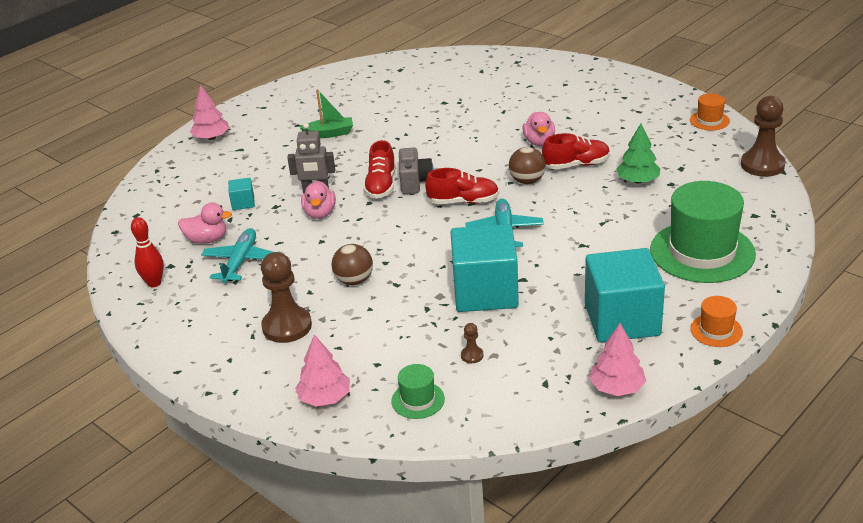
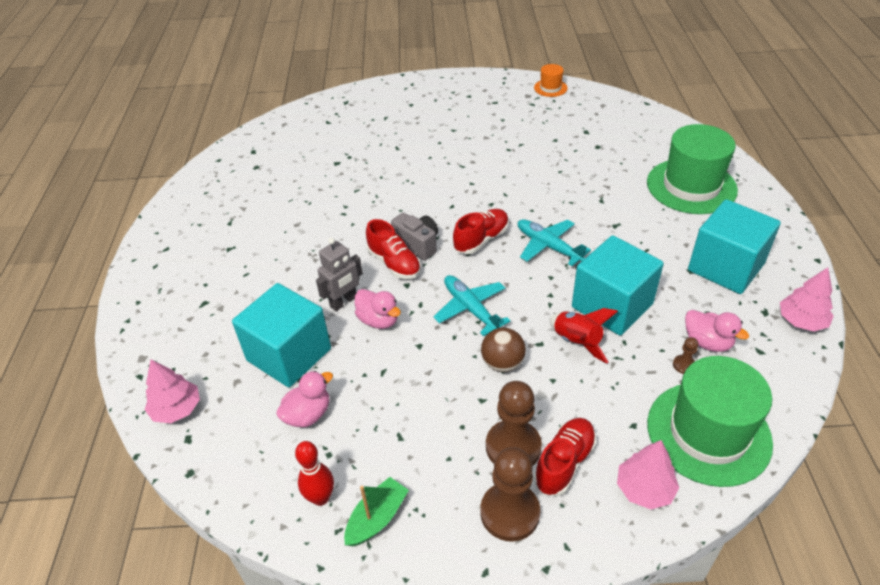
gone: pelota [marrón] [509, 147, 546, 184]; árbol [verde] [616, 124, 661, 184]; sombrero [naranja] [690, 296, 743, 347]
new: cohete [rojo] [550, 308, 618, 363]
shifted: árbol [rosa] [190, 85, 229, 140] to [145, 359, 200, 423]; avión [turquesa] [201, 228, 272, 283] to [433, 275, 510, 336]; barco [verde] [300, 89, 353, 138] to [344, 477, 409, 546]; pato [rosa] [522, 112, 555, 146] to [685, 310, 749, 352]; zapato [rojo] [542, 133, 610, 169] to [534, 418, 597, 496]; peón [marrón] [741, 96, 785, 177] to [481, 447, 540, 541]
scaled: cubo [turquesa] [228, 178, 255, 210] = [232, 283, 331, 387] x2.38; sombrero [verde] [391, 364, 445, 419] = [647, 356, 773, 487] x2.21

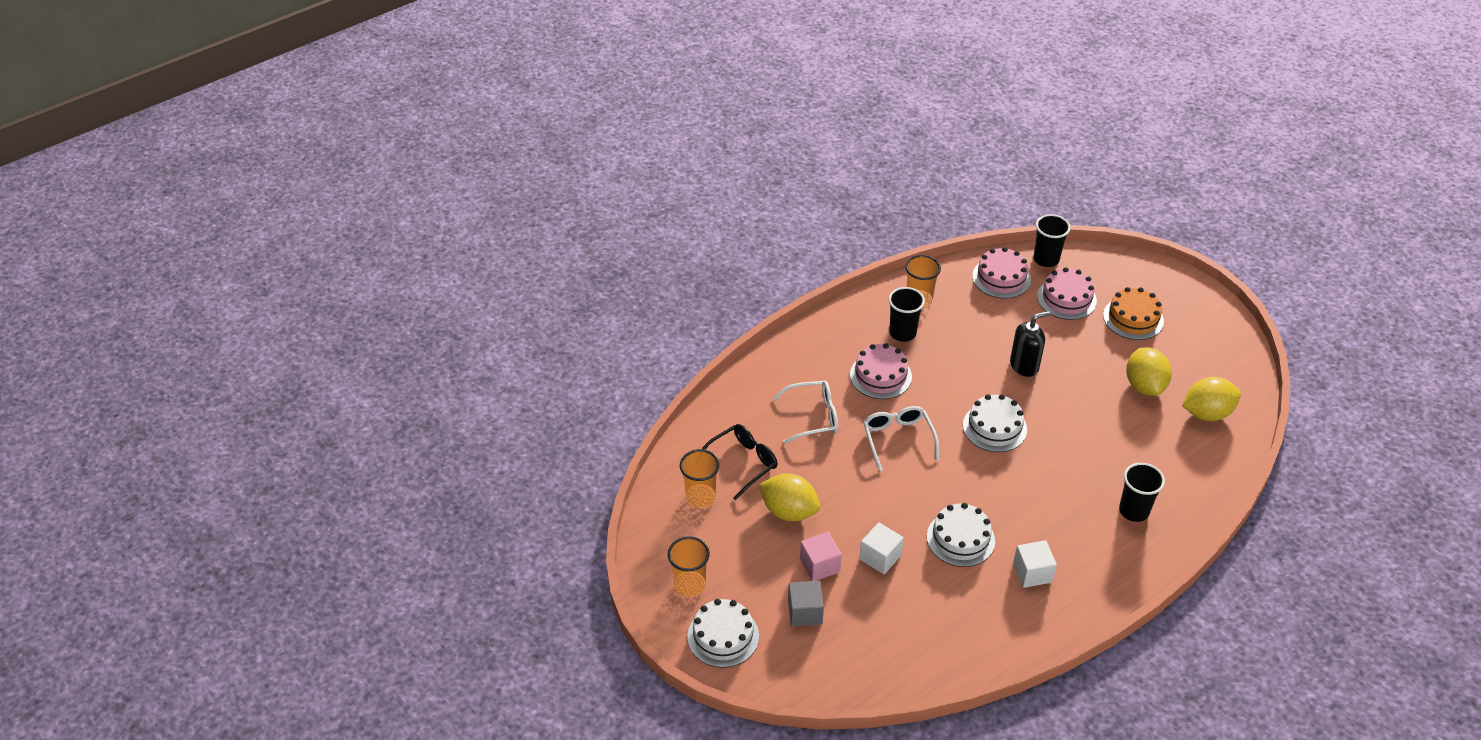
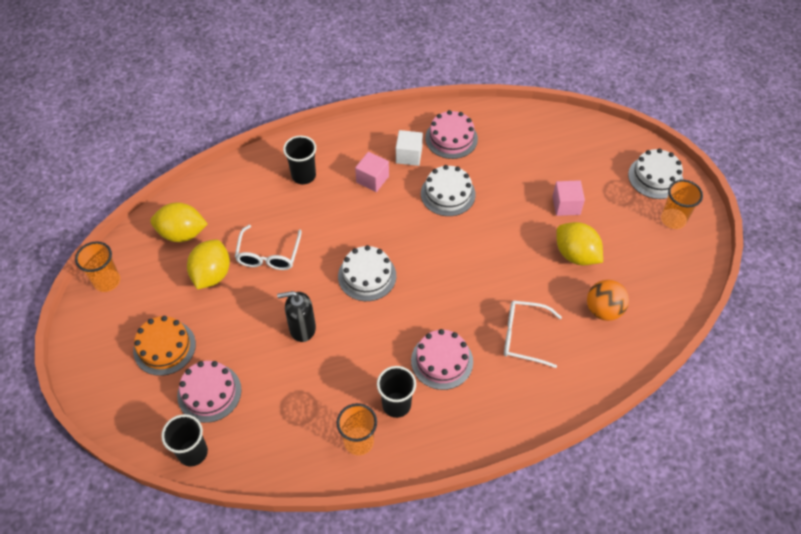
gone: cubo [gris] [788, 581, 824, 626]; cubo [blanco] [859, 522, 904, 574]
new: cubo [rosa] [355, 152, 389, 192]
shifted: vaso [naranja] [680, 449, 720, 508] to [75, 241, 120, 292]; gafas [blanco] [863, 406, 939, 471] to [235, 225, 301, 270]; tarta [rosa] [972, 247, 1031, 299] to [425, 110, 478, 159]
swapped: gafas [negro] [702, 424, 778, 500] to pelota [naranja] [587, 280, 629, 321]

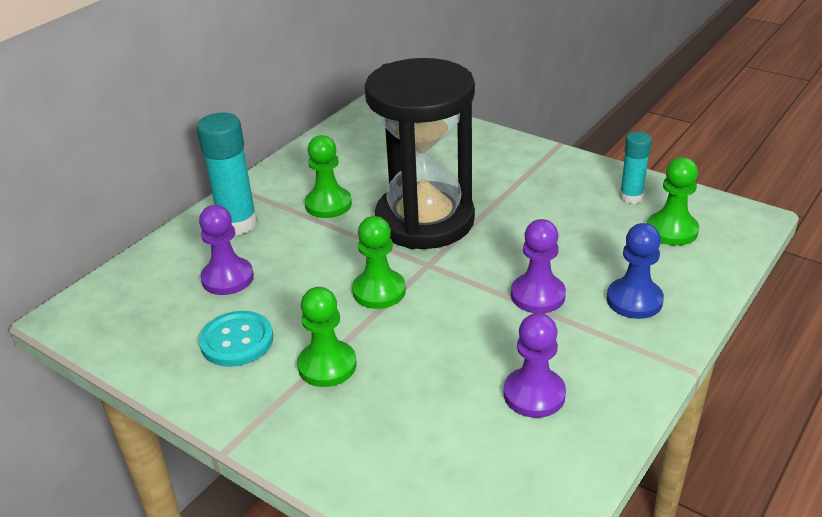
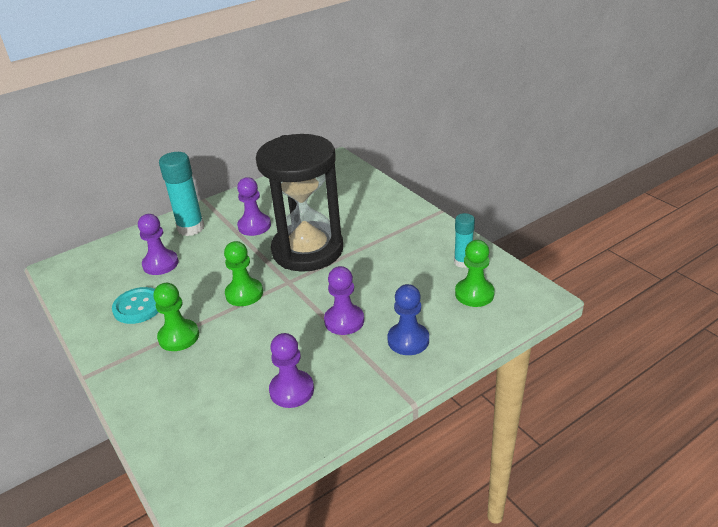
repainted: peón [verde] [305, 135, 352, 218] to peón [morado] [237, 177, 271, 236]

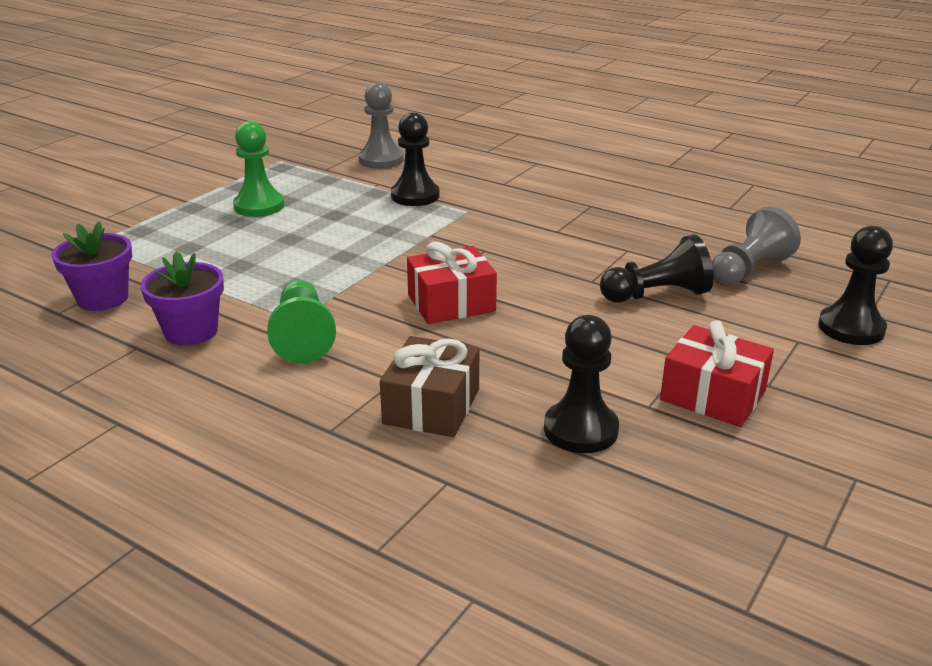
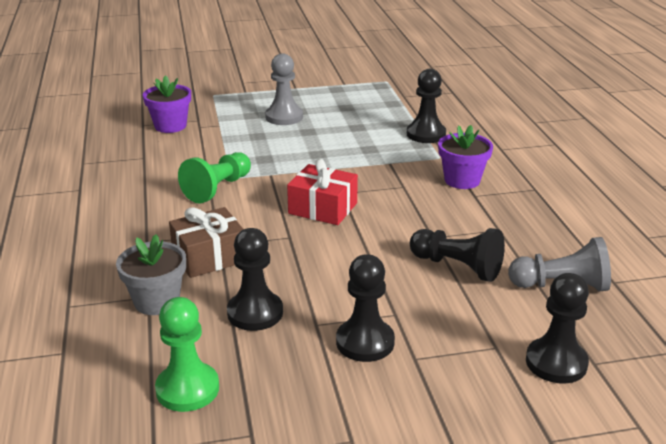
new: maceta [gris] [116, 234, 186, 315]
shifted: maceta [morado] [140, 251, 224, 346] to [438, 125, 493, 189]; peón [verde] [233, 121, 284, 217] to [155, 297, 219, 412]; peón [gris] [359, 82, 404, 169] to [265, 53, 303, 125]
swapped: regalo [rojo] [660, 320, 774, 427] to peón [negro] [336, 254, 395, 362]

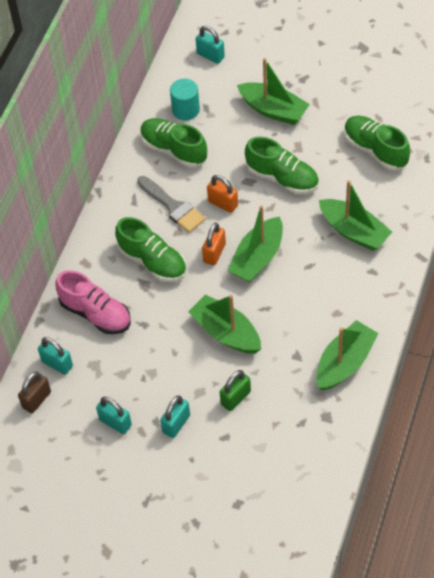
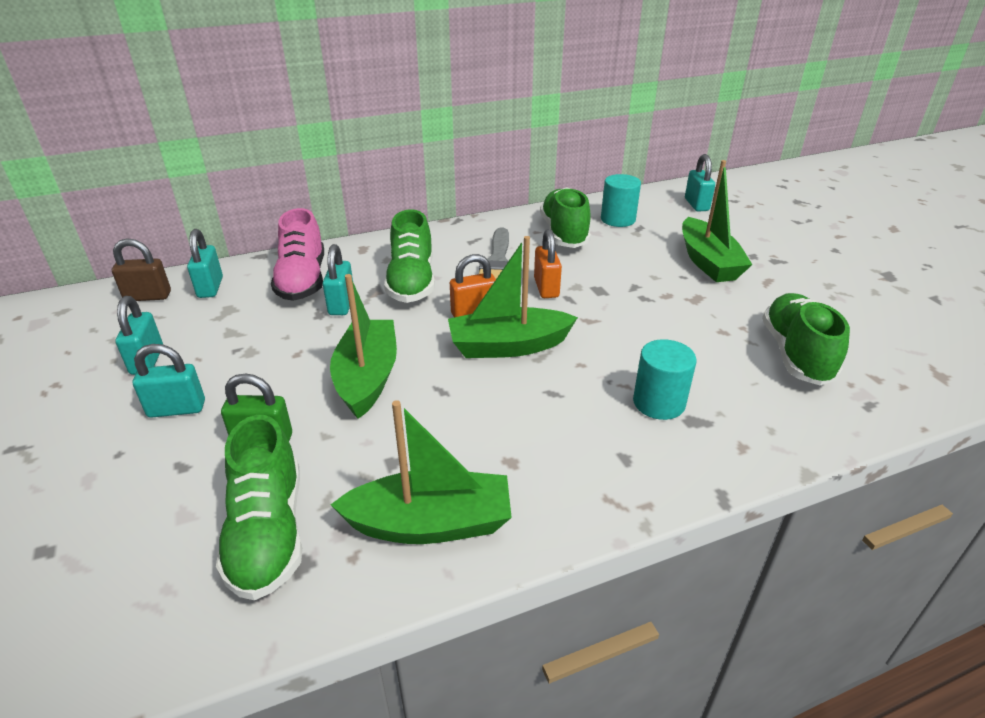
new: candado [turquesa] [323, 244, 353, 315]
shifted: zapato [verde] [245, 137, 319, 194] to [216, 415, 302, 600]
swapped: barco [verde] [319, 180, 392, 251] to cilindro [turquesa] [633, 339, 697, 420]

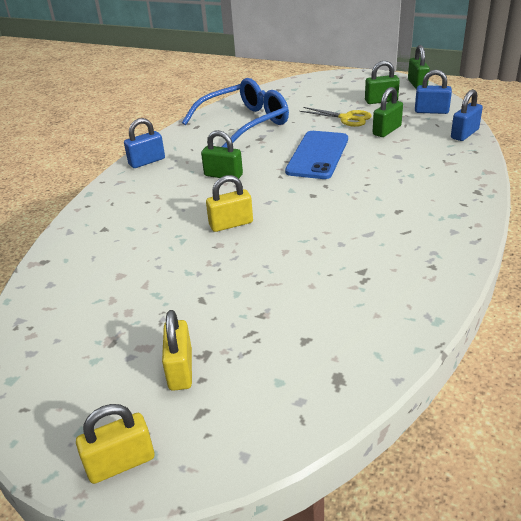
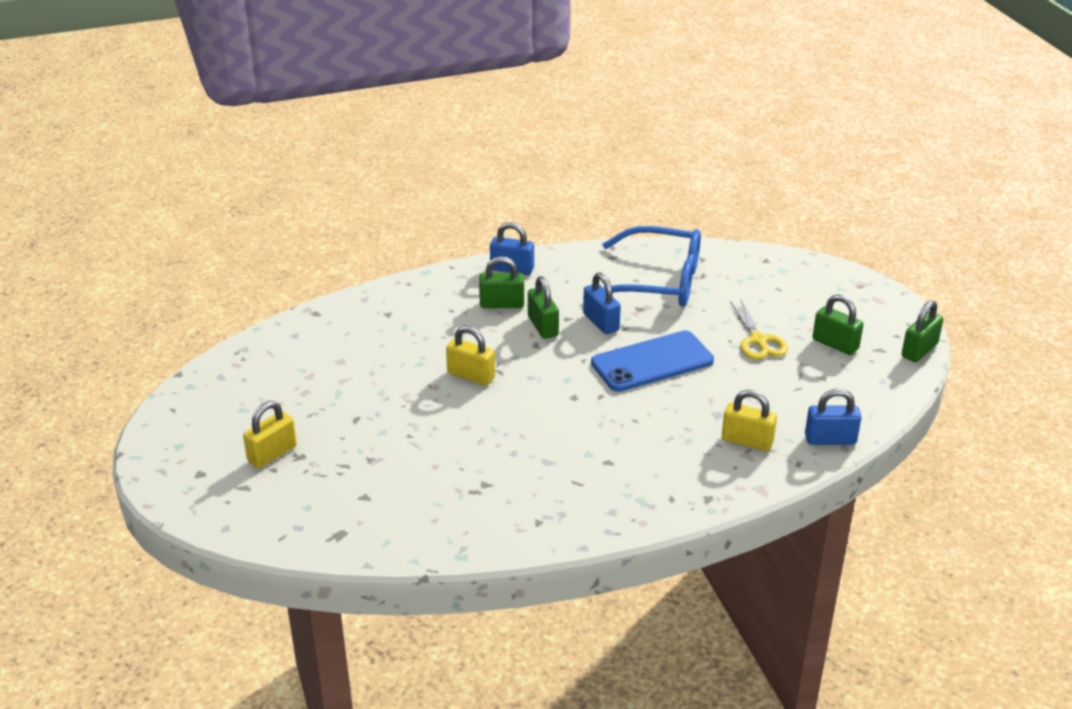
shifted: candado [amarillo] [76, 404, 155, 484] to [722, 390, 777, 451]; candado [verde] [373, 87, 403, 137] to [479, 256, 524, 308]; candado [azul] [415, 70, 452, 114] to [583, 272, 621, 334]

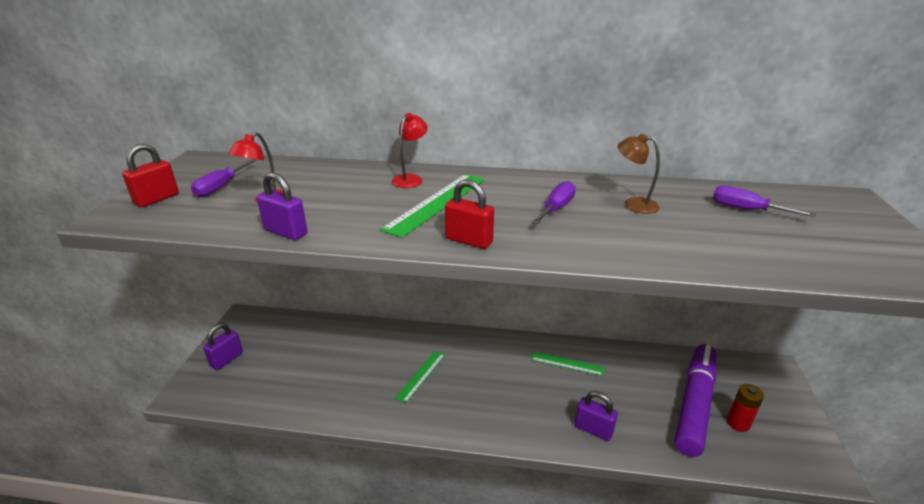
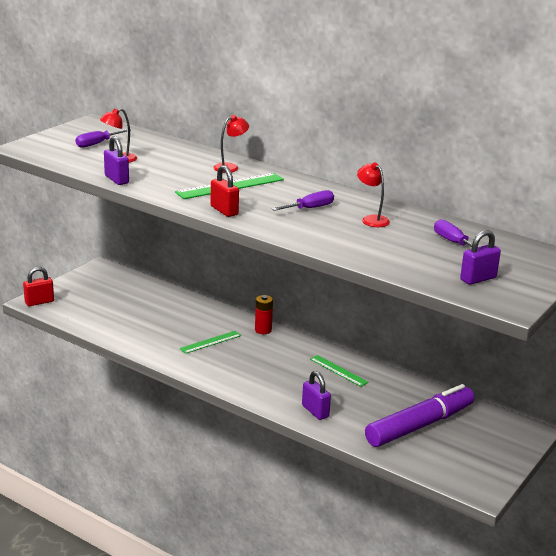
shifted: candado [rojo] [122, 144, 179, 207] to [23, 267, 54, 306]; candado [morado] [203, 323, 243, 370] to [460, 230, 501, 285]; pila [rojo] [727, 384, 764, 432] to [255, 295, 273, 334]
repainted: lámpara [marrón] [617, 134, 660, 214] to lámpara [rojo] [357, 162, 390, 227]

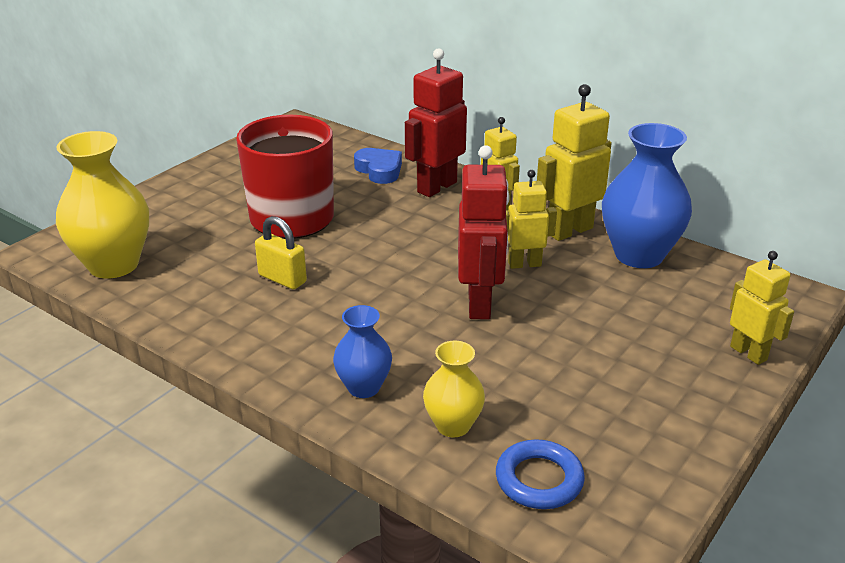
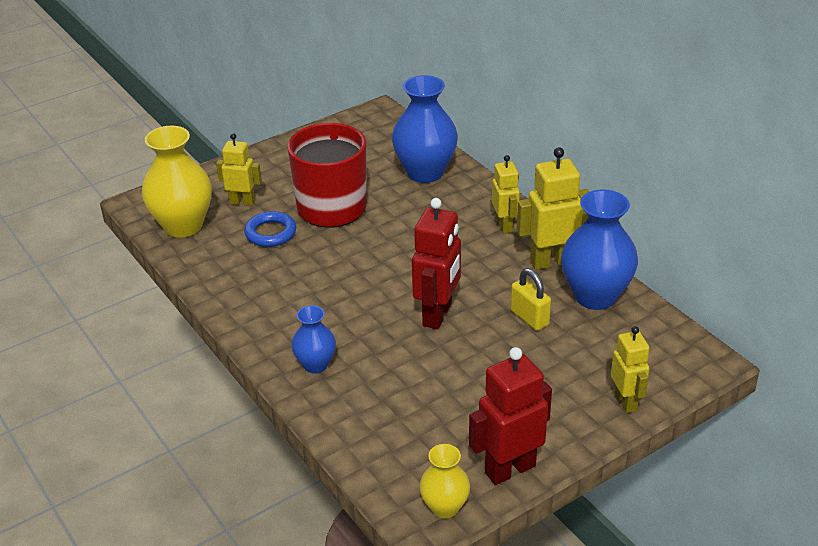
shifted: candado [amarillo] [255, 216, 307, 290] to [511, 268, 551, 331]; robot [rojo] [405, 48, 467, 197] to [469, 347, 552, 485]; florero [amarillo] [423, 341, 485, 437] to [419, 444, 470, 519]; anillo [azul] [496, 439, 585, 509] to [244, 211, 296, 247]; robot [amarillo] [506, 170, 557, 269] to [216, 133, 262, 206]
swapped: corazón [azul] [354, 148, 402, 184] to florero [azul] [392, 75, 458, 183]

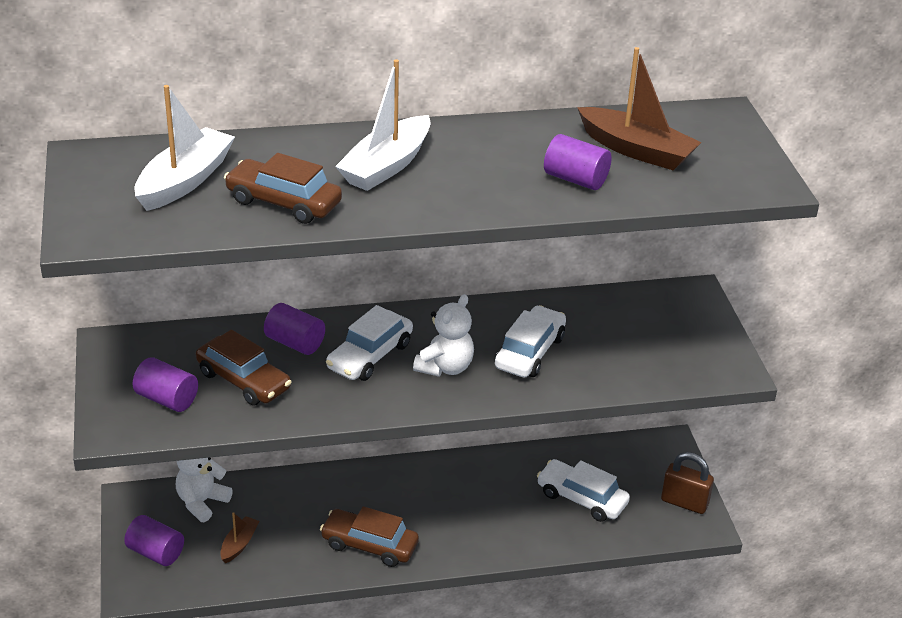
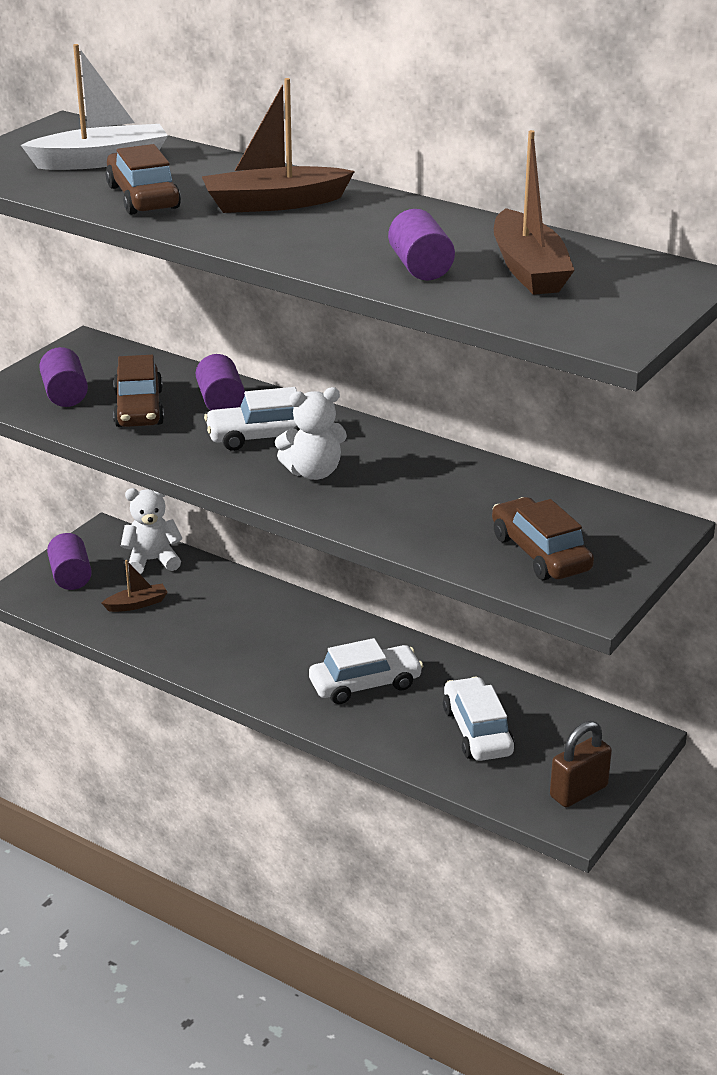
shifted: coche [marrón] [320, 506, 419, 567] to [492, 497, 594, 580]; coche [blanco] [495, 305, 566, 378] to [309, 638, 423, 704]
repainted: barco [blanco] [335, 59, 431, 191] to barco [marrón] [202, 78, 355, 213]
rotated: candado [marrón] [661, 452, 714, 514] = [550, 721, 612, 807] 75 degrees clockwise

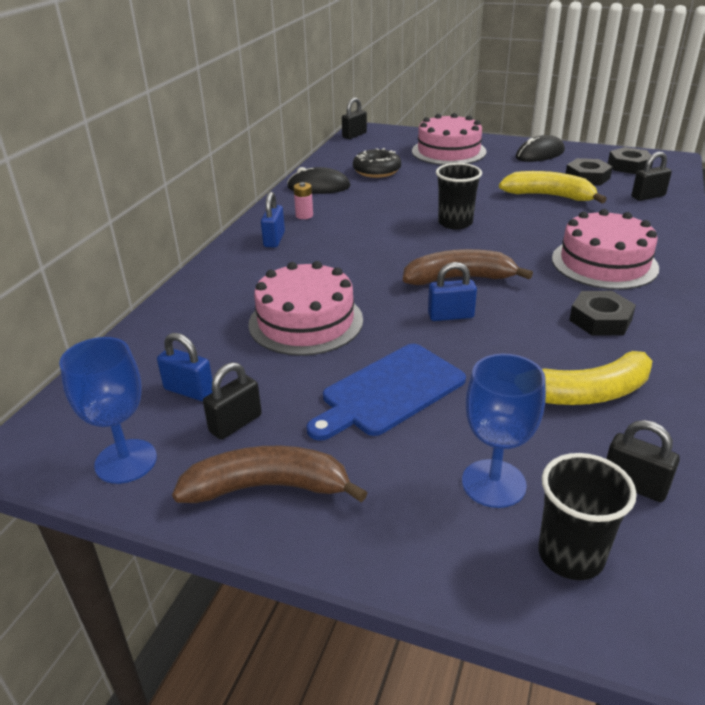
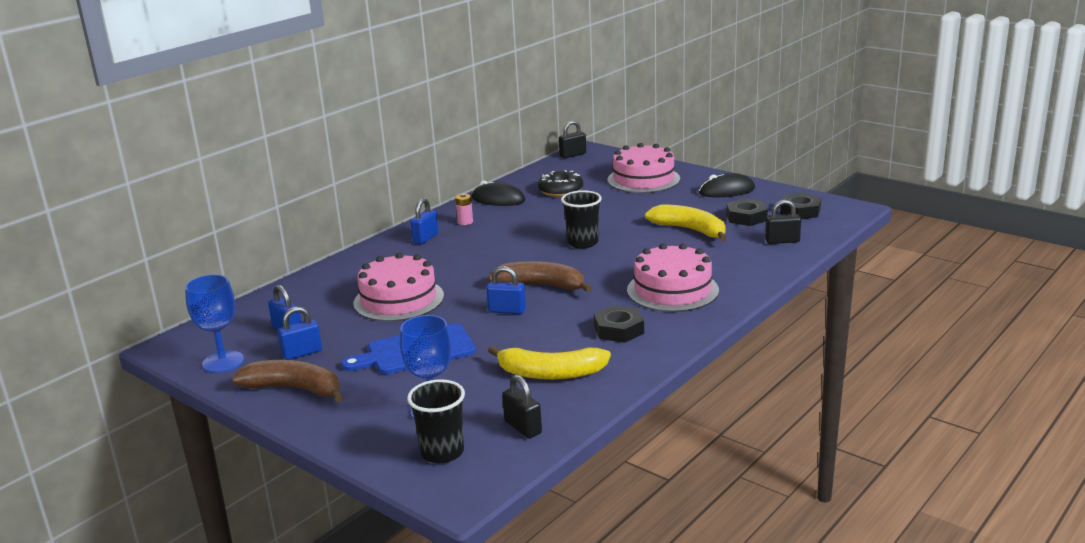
repainted: candado [negro] [203, 362, 262, 440] to candado [azul] [278, 306, 322, 360]

